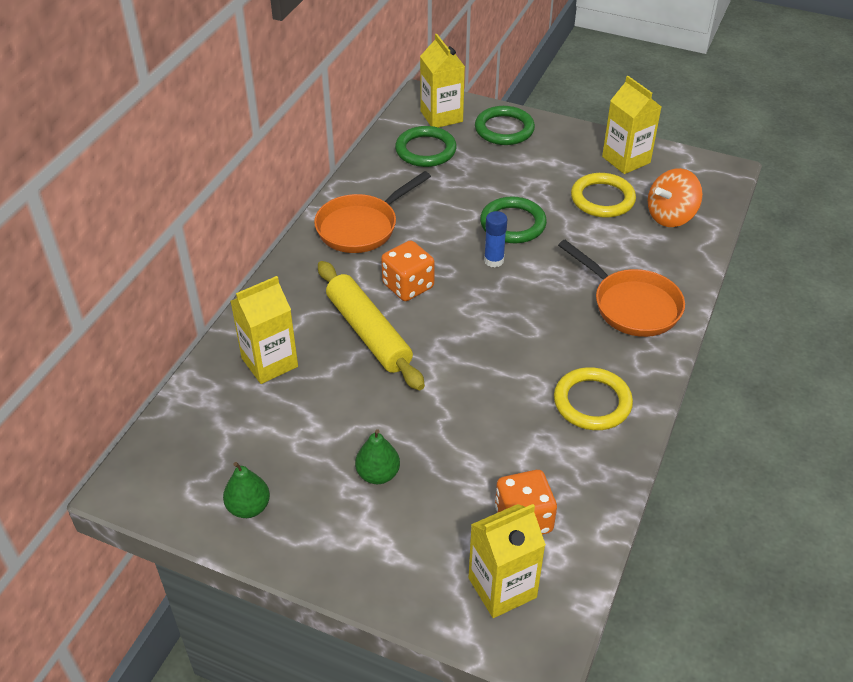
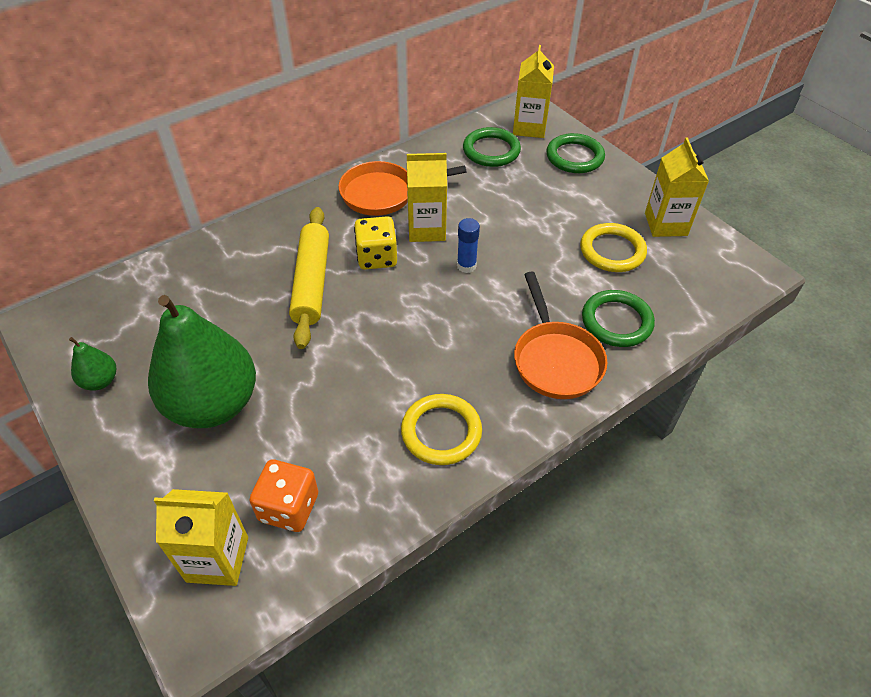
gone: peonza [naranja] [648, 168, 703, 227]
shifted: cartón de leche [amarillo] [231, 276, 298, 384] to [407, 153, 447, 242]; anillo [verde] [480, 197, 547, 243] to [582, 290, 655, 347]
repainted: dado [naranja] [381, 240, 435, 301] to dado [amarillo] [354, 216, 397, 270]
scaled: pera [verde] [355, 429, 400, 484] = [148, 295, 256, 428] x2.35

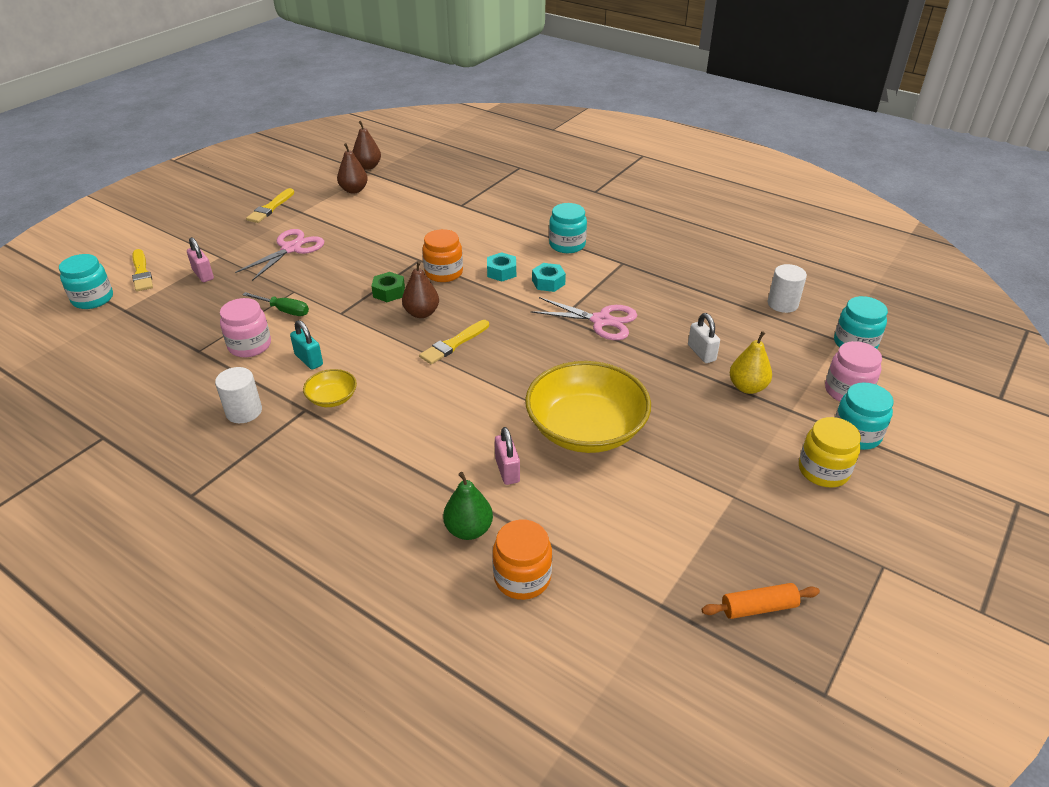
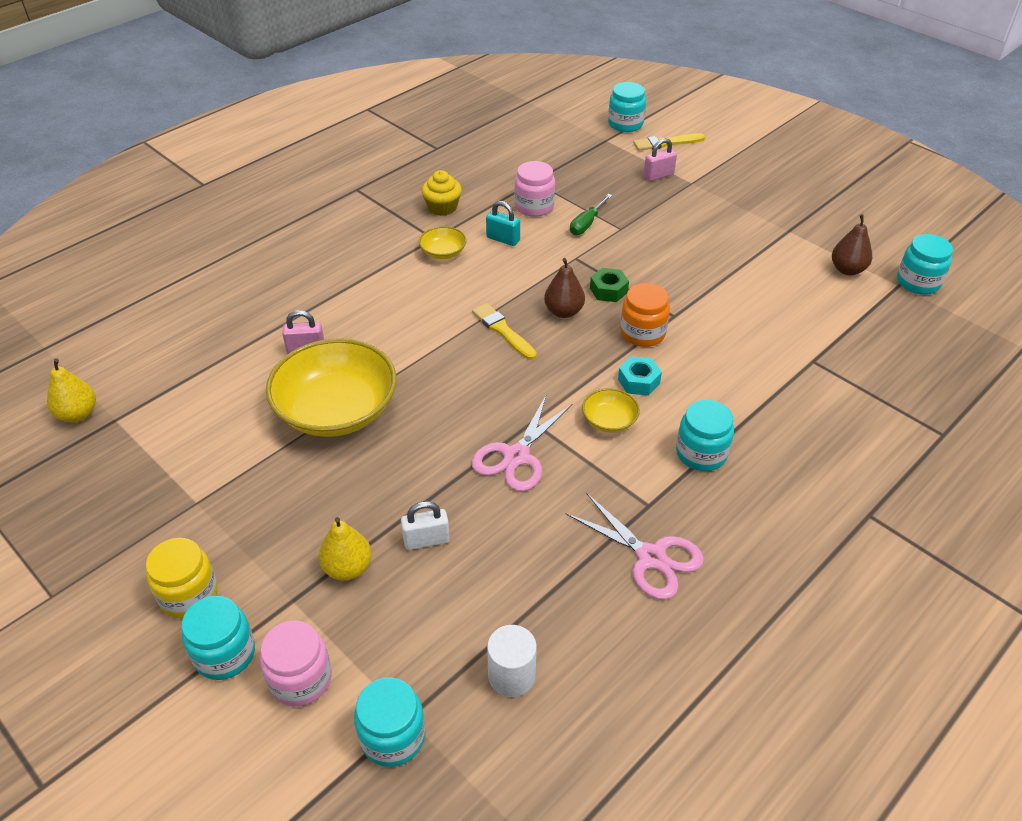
gone: pincel [amarillo] [246, 188, 294, 223]; pera [verde] [443, 472, 493, 540]; tarro [naranja] [493, 520, 552, 600]; rodillo [naranja] [702, 583, 820, 619]
new: pera [amarillo] [47, 358, 96, 422]
shifted: tijeras [rosa] [235, 229, 324, 281] to [565, 493, 704, 600]
swapped: cilindro [blanco] [215, 367, 262, 423] to magdalena [amarillo] [422, 170, 462, 216]; pera [marrón] [352, 121, 381, 170] to tarro [turquesa] [897, 234, 953, 295]; tuerca [turquesa] [532, 263, 566, 292] to cuenco [amarillo] [582, 388, 640, 433]
rotated: candado [turquesa] [290, 320, 323, 370] = [486, 201, 520, 246] 60 degrees clockwise

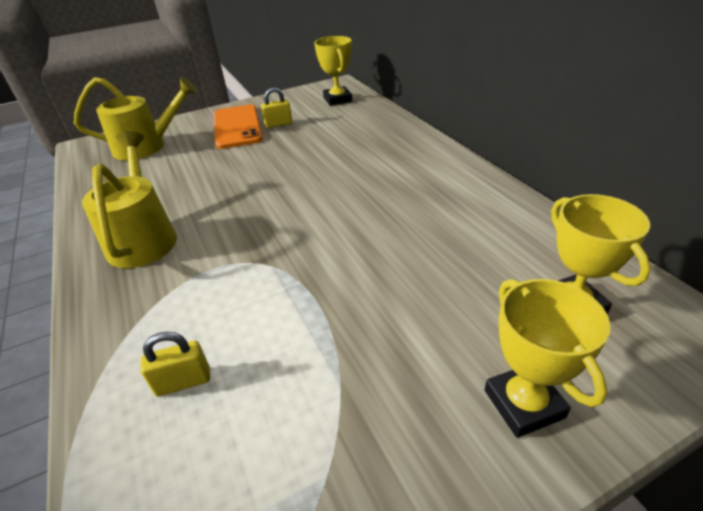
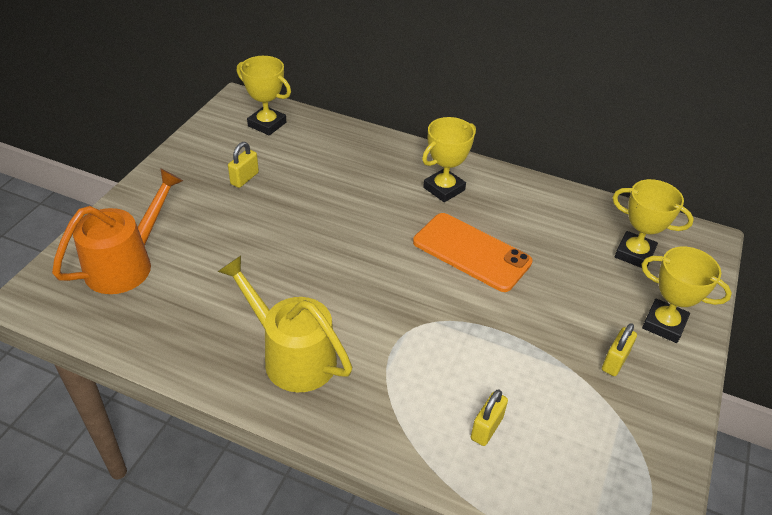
new: trofeo [amarillo] [422, 117, 476, 202]; candado [amarillo] [602, 323, 637, 376]
shifted: móvil [naranja] [214, 104, 263, 149] to [413, 213, 532, 292]
repainted: regadera [amarillo] [74, 77, 198, 160] to regadera [naranja] [52, 168, 183, 294]

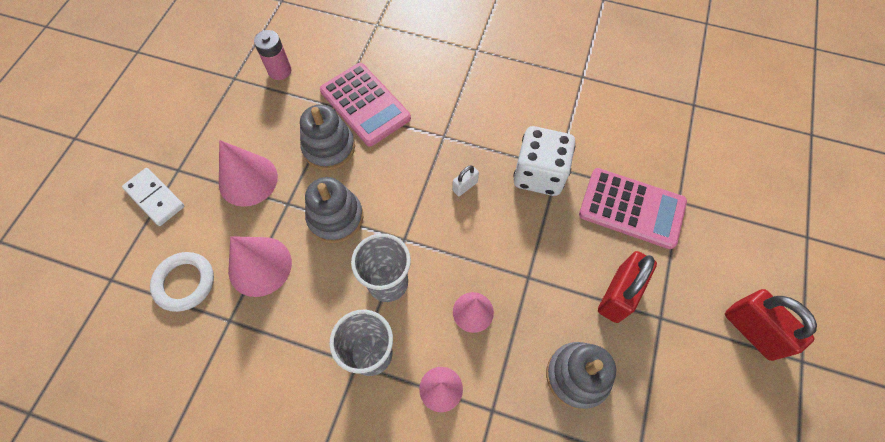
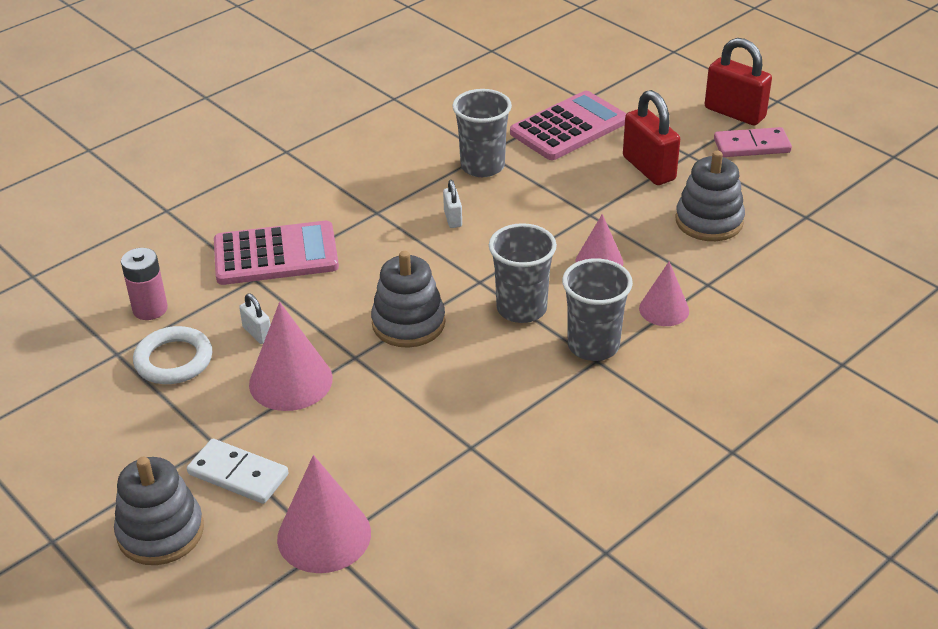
new: candado [blanco] [239, 293, 270, 344]; ficha de dominó [rosa] [714, 127, 792, 157]
shifted: anillo [blanco] [150, 252, 214, 312] to [133, 326, 212, 384]; cono [rosa] [228, 236, 292, 297] to [277, 455, 371, 573]; juguete apilable [gris] [300, 104, 355, 170] to [114, 457, 204, 565]
swapped: dado [blanco] [513, 126, 575, 196] to vaso [gris] [452, 89, 512, 177]
rotated: ficha de dominó [blanco] [122, 168, 184, 226] = [187, 439, 289, 504] 45 degrees clockwise; candado [rojo] [725, 289, 817, 361] = [705, 38, 772, 125] 45 degrees clockwise

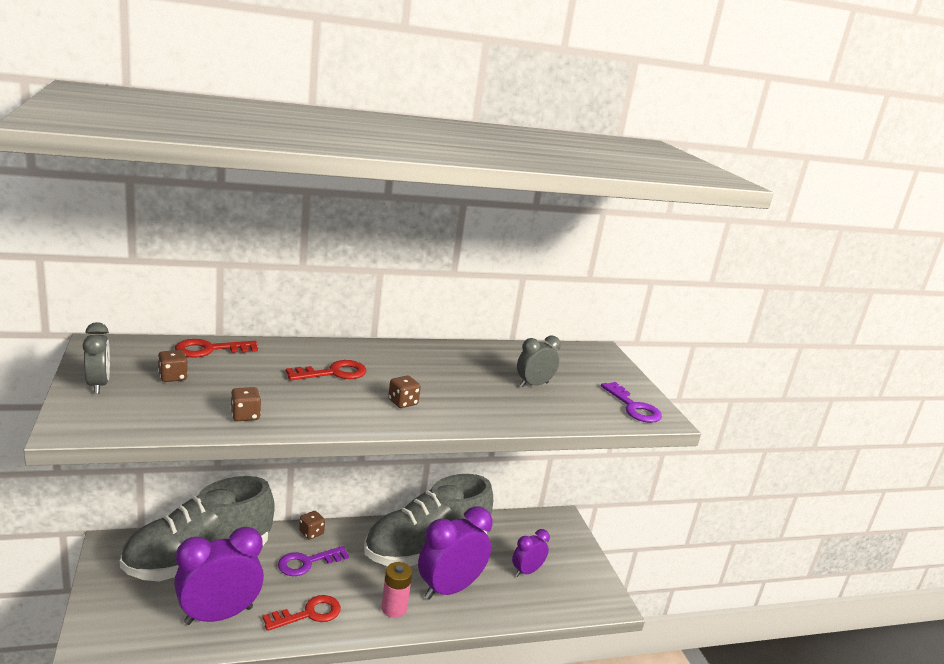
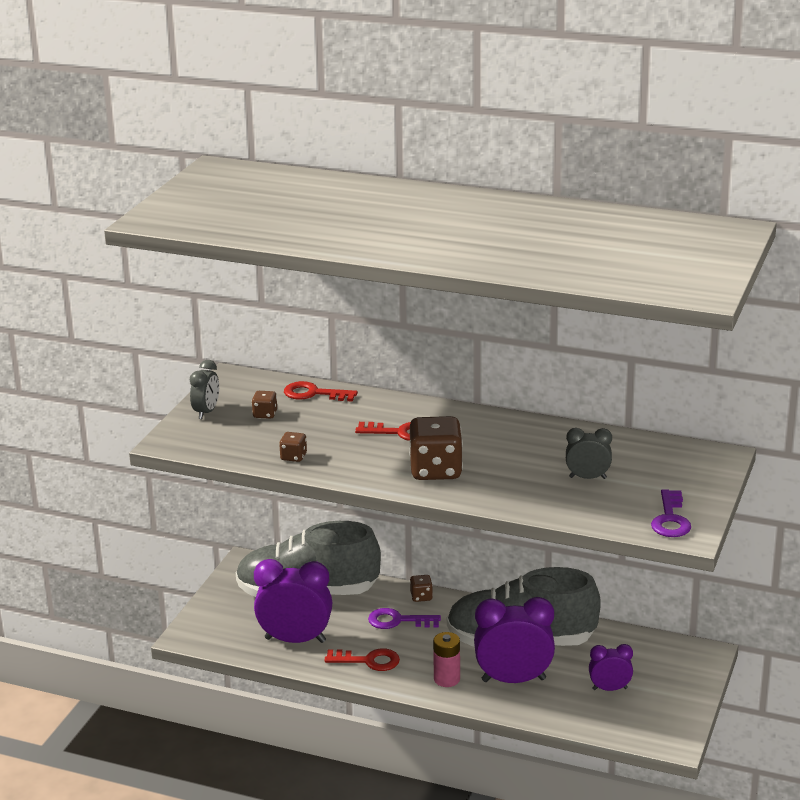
scaled: dado [marrón] [388, 376, 421, 408] = [409, 416, 463, 480] x2.14

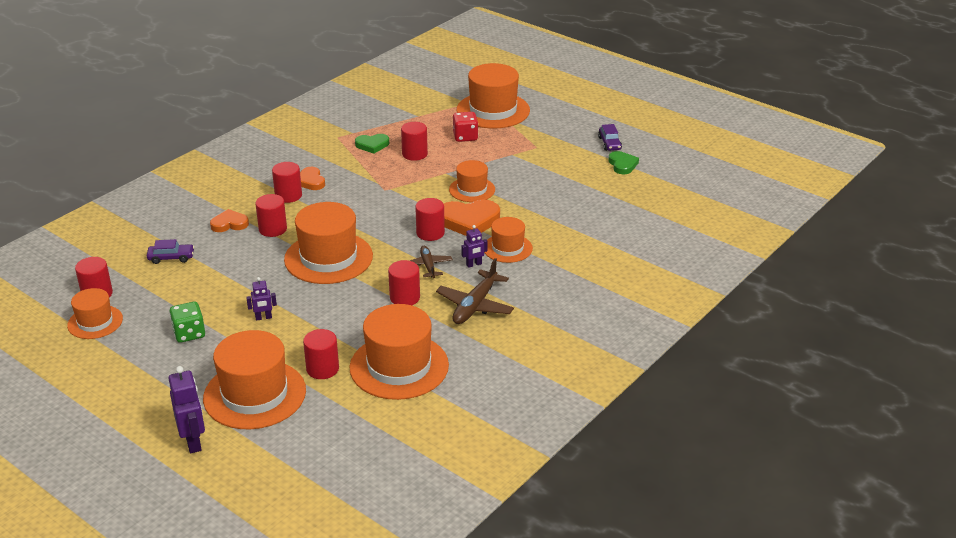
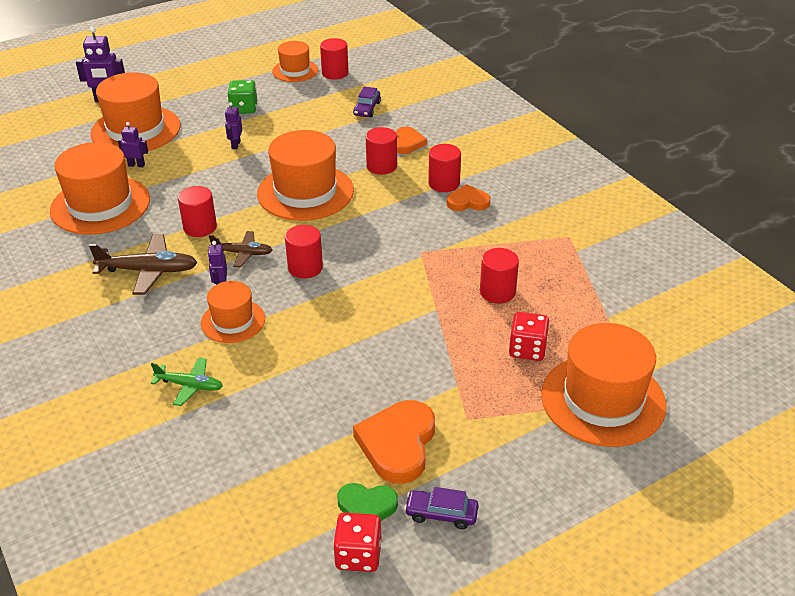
gone: corazón [verde] [355, 134, 389, 154]; sombrero [naranja] [449, 160, 495, 202]
new: avión [verde] [151, 358, 223, 406]; dado [rojo] [333, 512, 381, 572]
shifted: corazón [naranja] [444, 199, 500, 236] to [353, 400, 435, 484]
swapped: cilindro [rojo] [303, 329, 339, 379] to robot [morado] [118, 122, 148, 167]
rotated: avión [marrón] [436, 258, 514, 324] = [89, 234, 198, 295] 135 degrees clockwise

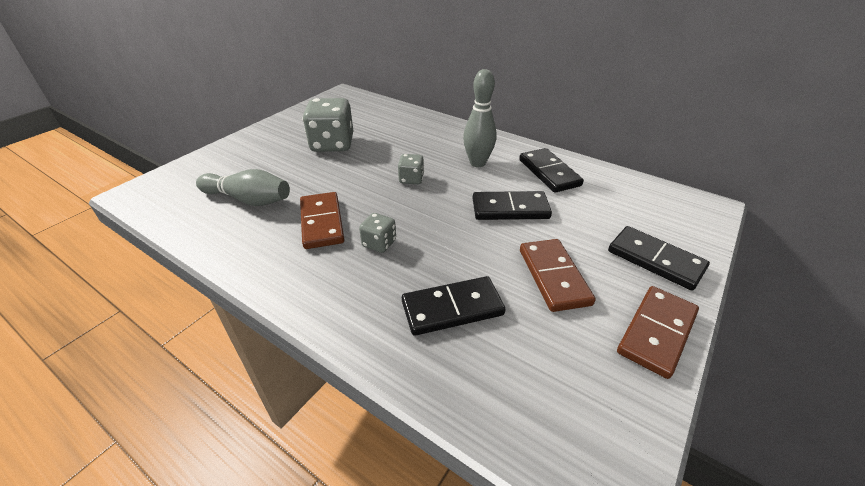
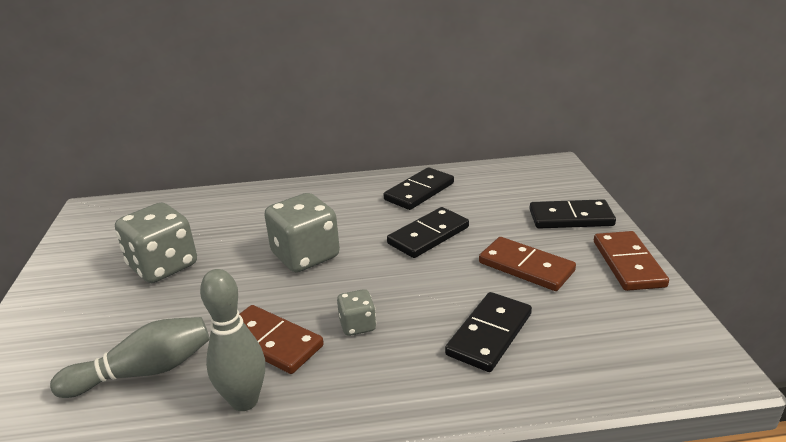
shifted: bolo [gris] [463, 69, 497, 167] to [200, 269, 265, 411]
rotated: ficha de dominó [negro] [519, 148, 584, 193] = [384, 167, 454, 210] 75 degrees counterclockwise
scaled: dado [gris] [398, 154, 424, 184] = [264, 193, 340, 272] x1.98

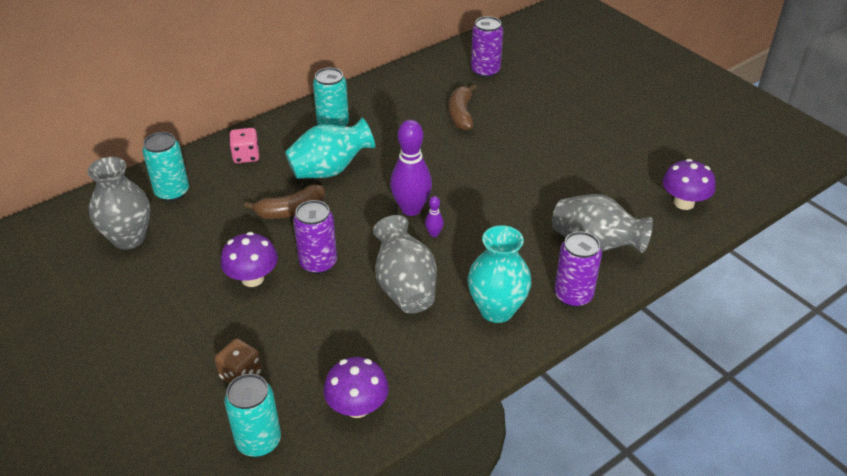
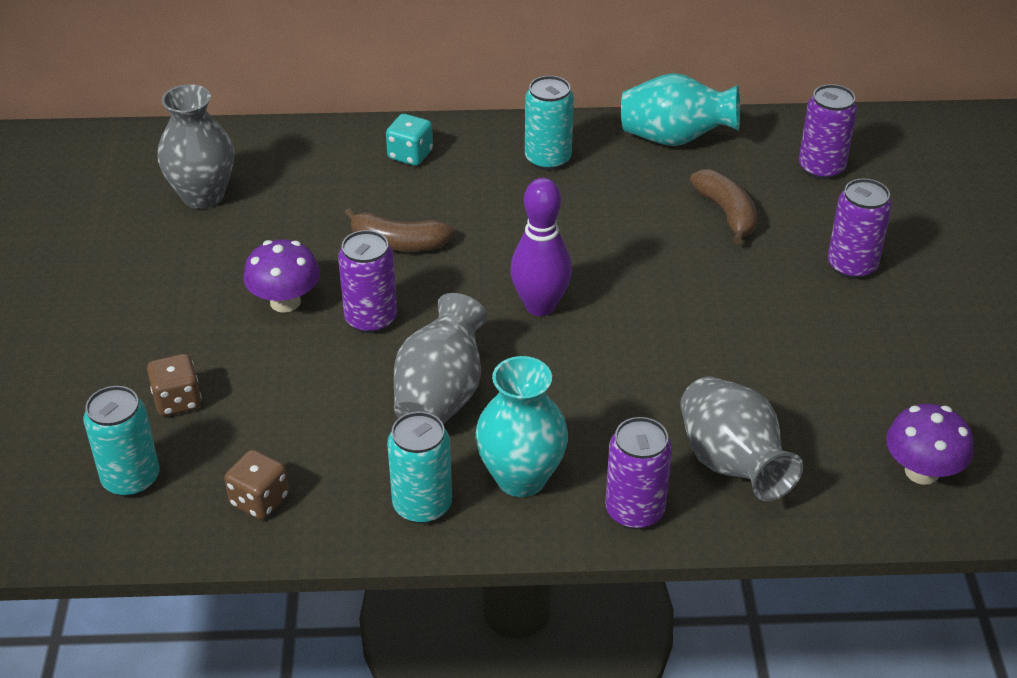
gone: bolo [morado] [425, 196, 444, 237]
new: lata [morado] [828, 178, 892, 279]
shifted: lata [turquesa] [142, 132, 189, 201] to [387, 412, 452, 524]; florero [turquesa] [285, 118, 375, 179] to [621, 73, 740, 146]
swapped: seta [morado] [323, 357, 389, 418] to dado [marrón] [224, 450, 289, 520]
repainted: dado [rosa] [229, 128, 259, 163] to dado [turquesa] [386, 114, 433, 166]
rotated: plátano [marrón] [449, 84, 477, 131] = [690, 169, 757, 245] 120 degrees clockwise

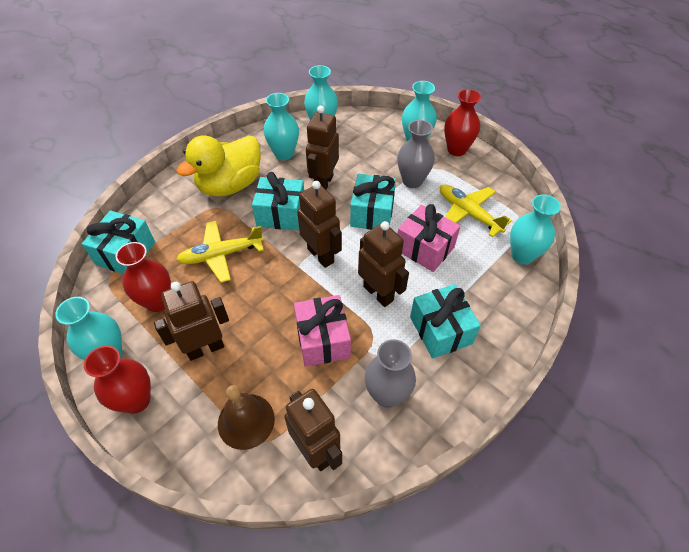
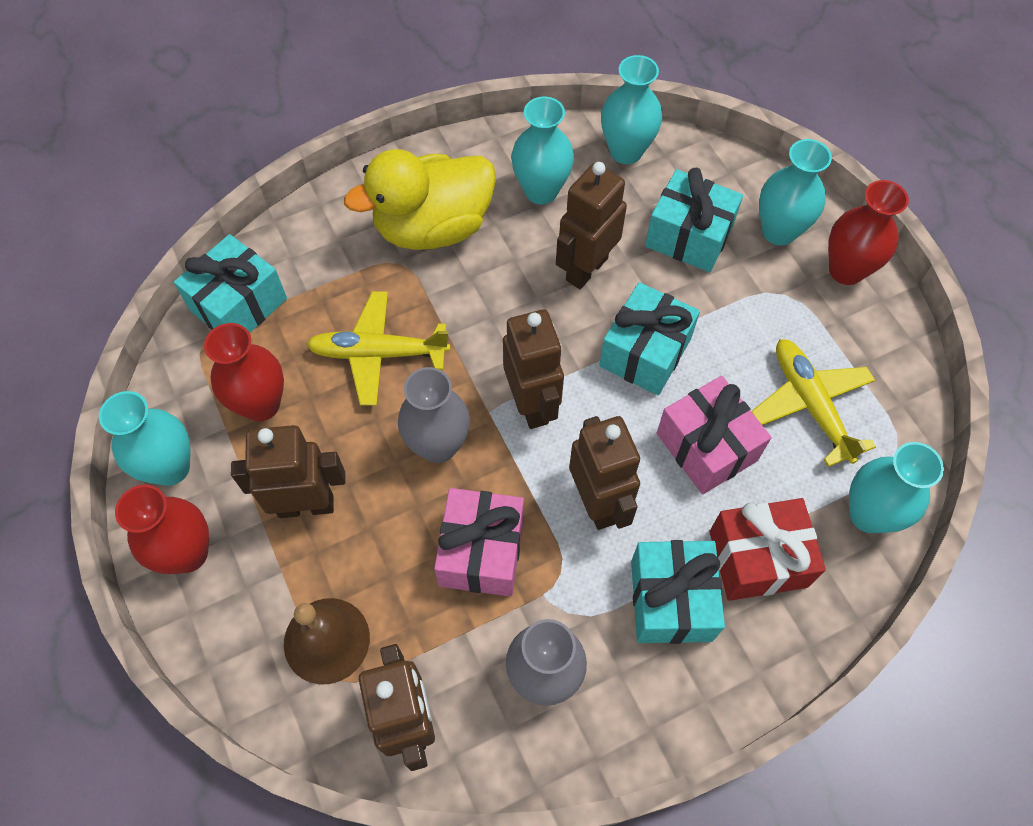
new: regalo [rojo] [709, 498, 826, 601]
shifted: regalo [turquesa] [252, 172, 304, 230] to [645, 168, 743, 272]; florero [gris] [397, 120, 435, 188] to [398, 367, 470, 463]

